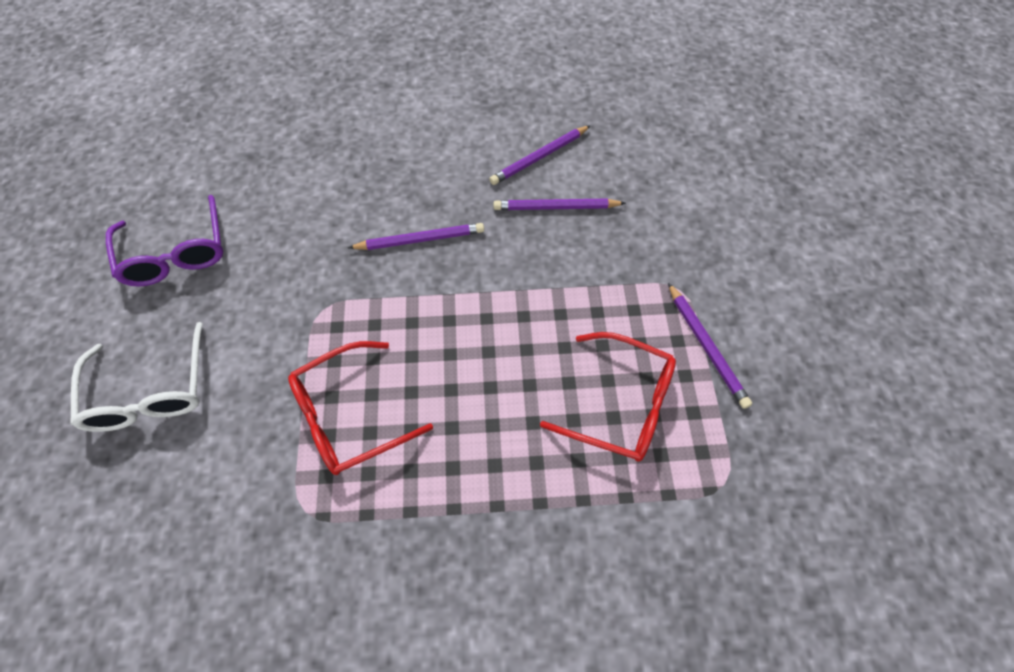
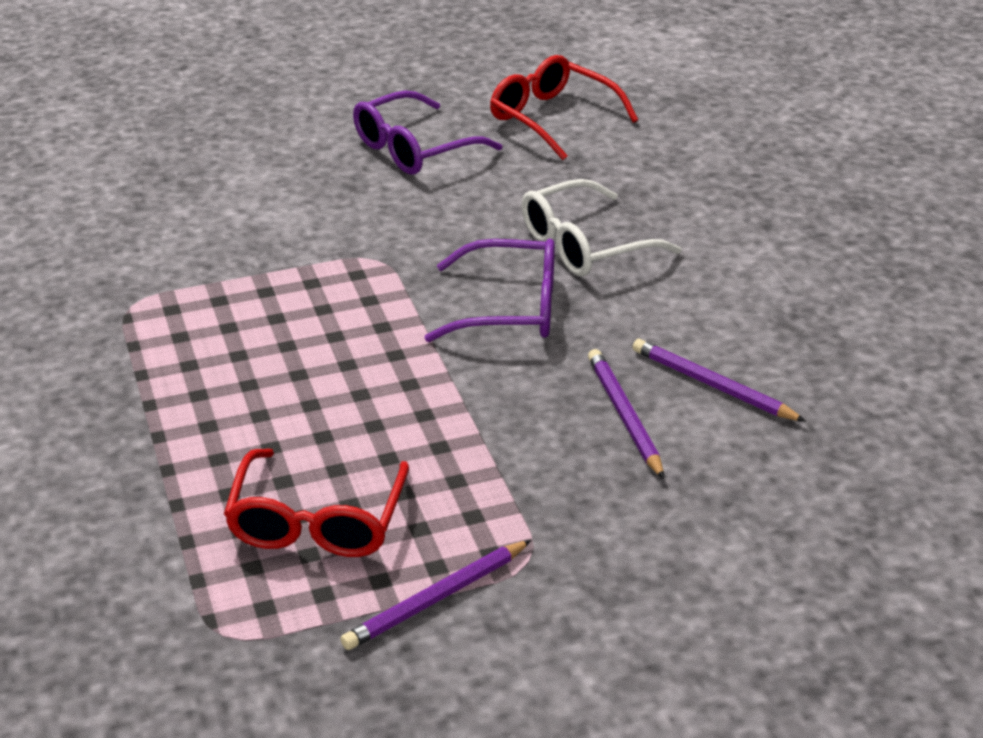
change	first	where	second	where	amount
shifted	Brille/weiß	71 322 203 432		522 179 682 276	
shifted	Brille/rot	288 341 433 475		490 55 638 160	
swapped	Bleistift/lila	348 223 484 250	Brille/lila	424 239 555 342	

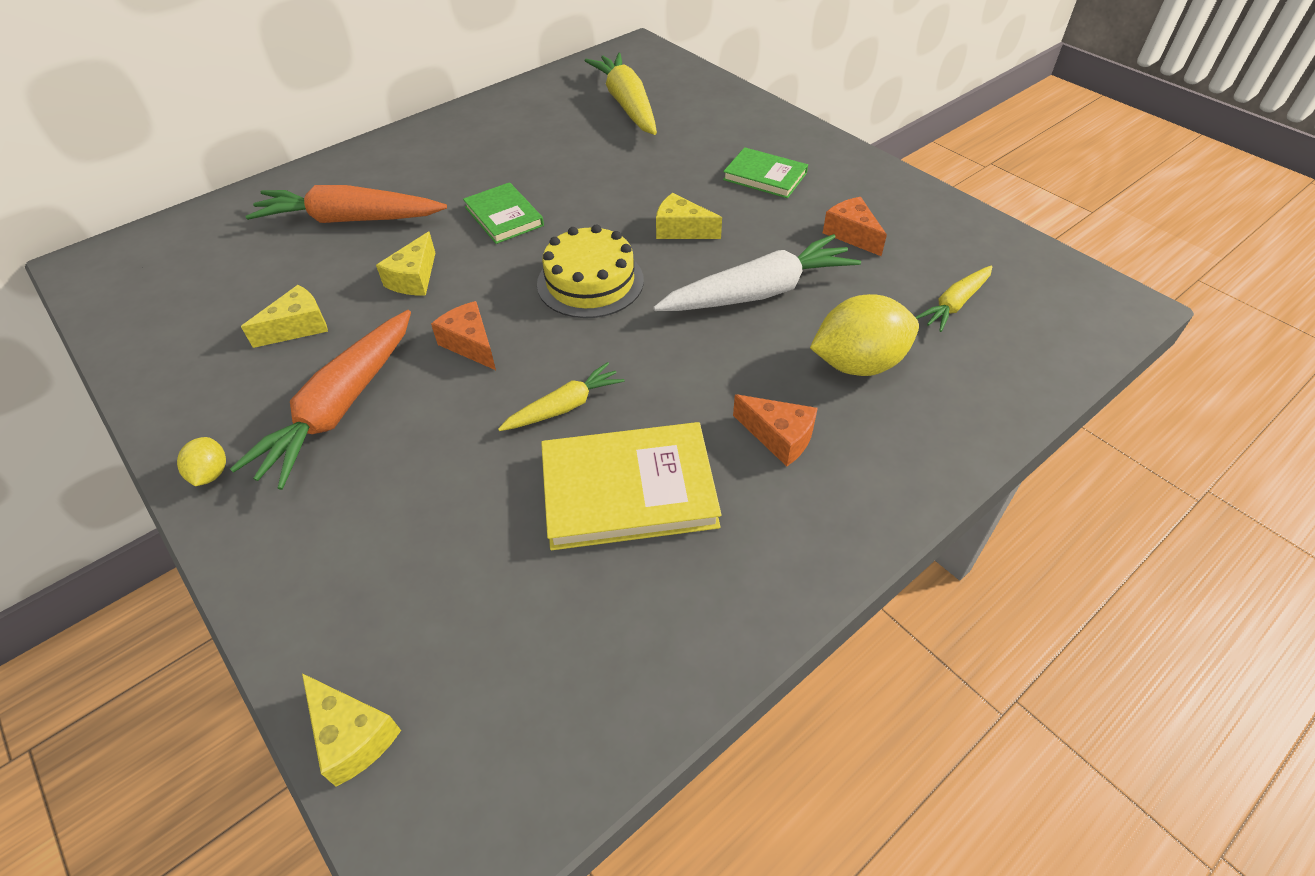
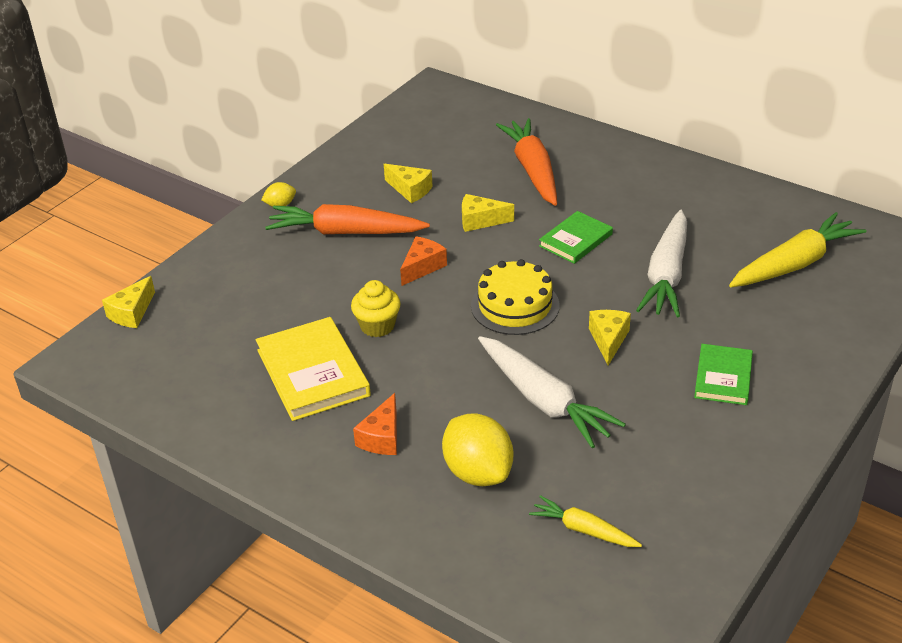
change	first	where	second	where	amount
swapped	Karotte/gelb	498 362 624 431	Muffin/gelb	351 280 401 337	
gone	Käse/orange	823 197 887 256			
new			Karotte/weiß	636 210 687 317	

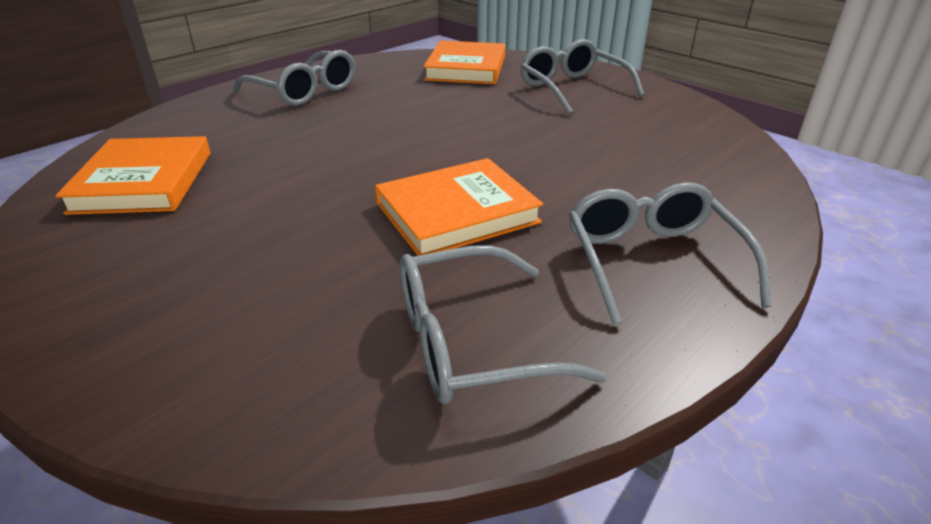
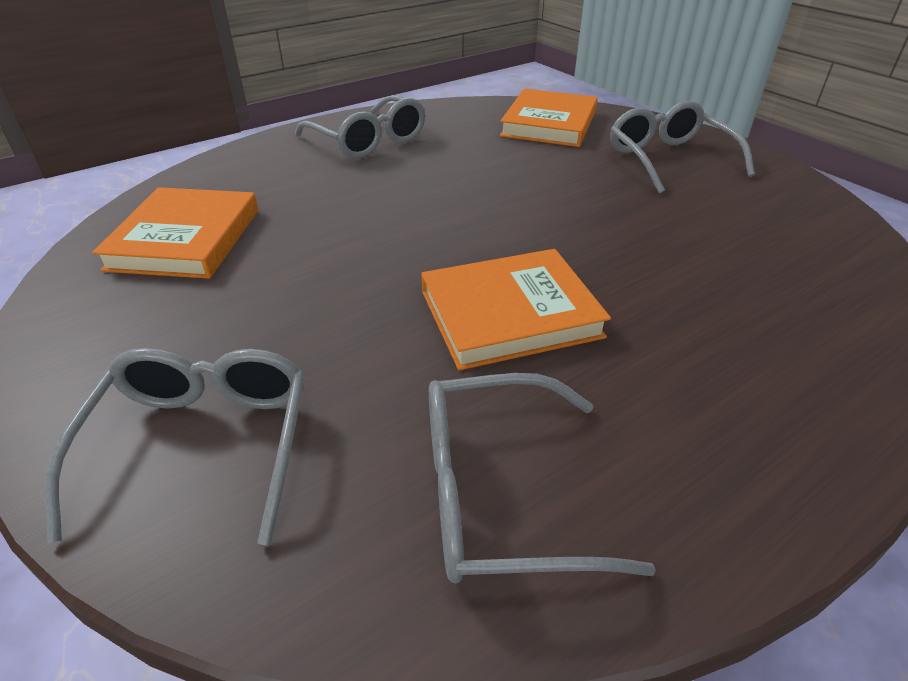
change	first	where	second	where	amount
shifted	Brille/grau	569 182 771 325		45 348 305 545	

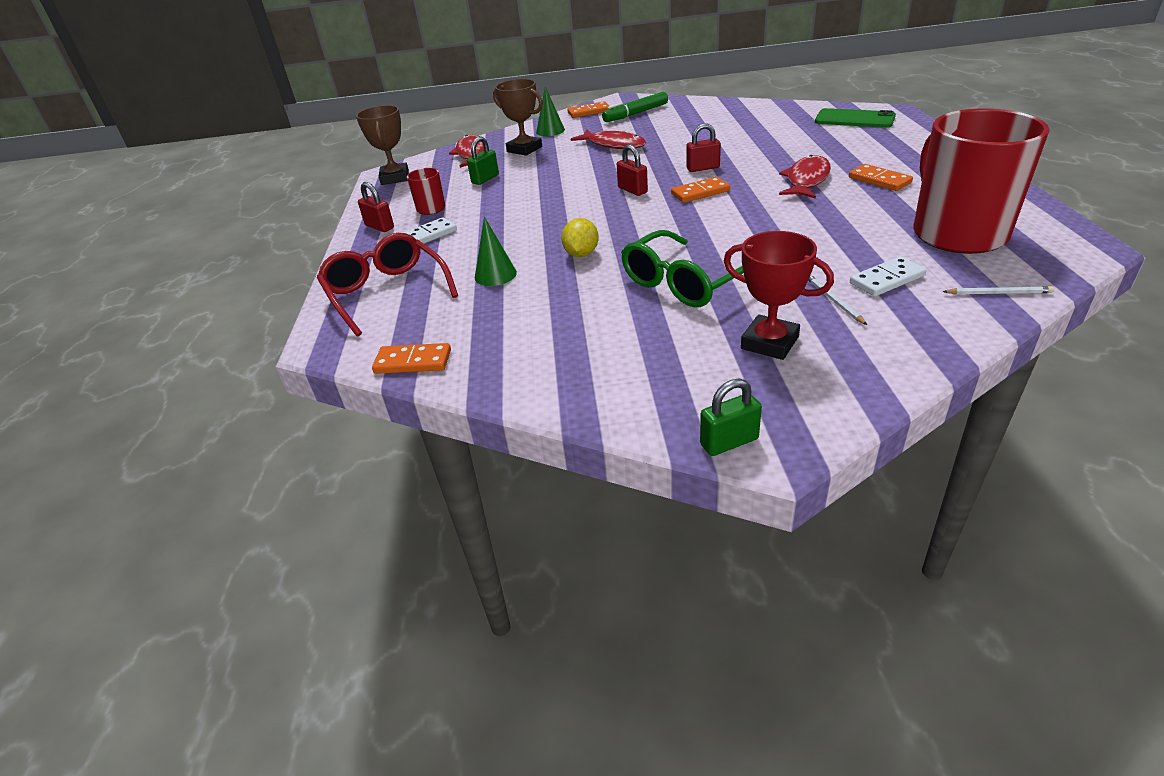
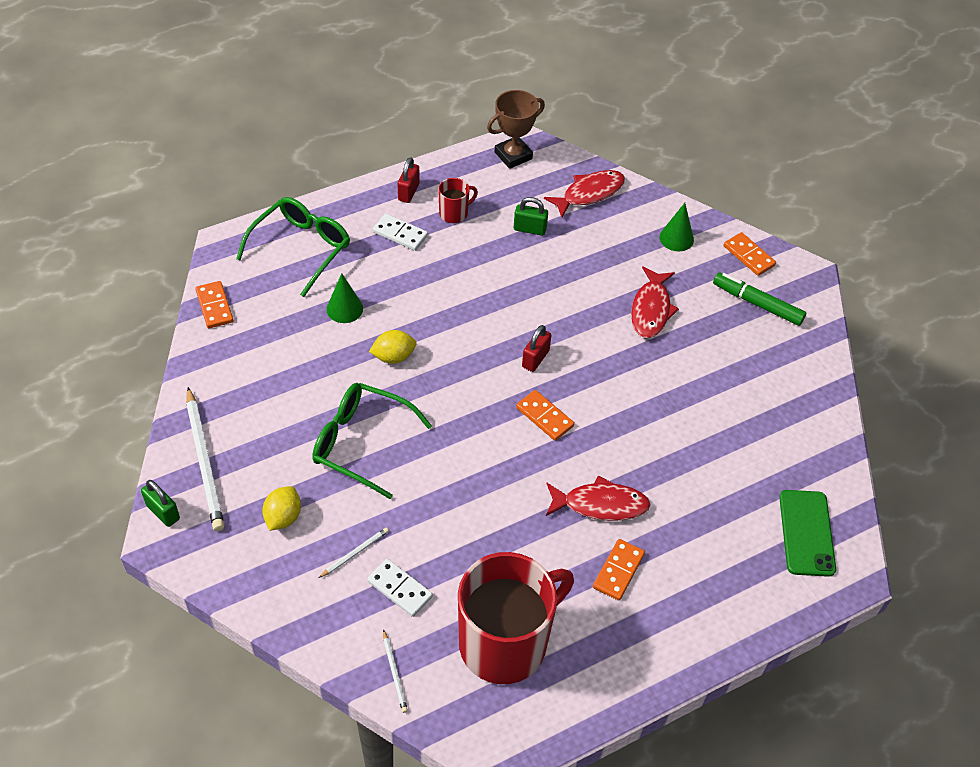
change	first	where	second	where	amount
repainted	Brille/rot	317 233 458 336	Brille/grün	236 197 350 297	
gone	Pokal/braun	493 79 543 156			
gone	Vorhängeschloss/rot	686 123 721 172			
swapped	Pokal/rot	724 231 834 360	Zitrone/gelb	262 486 301 531	
new			Bleistift/weiß	186 387 224 531	

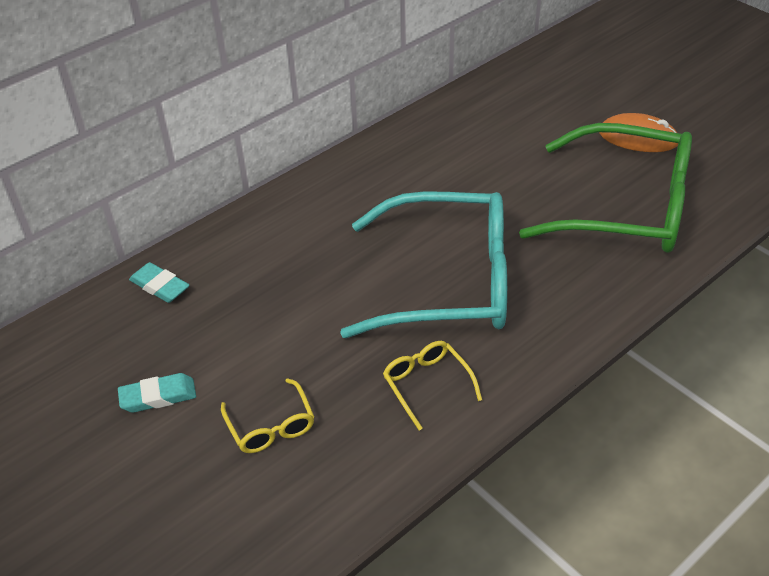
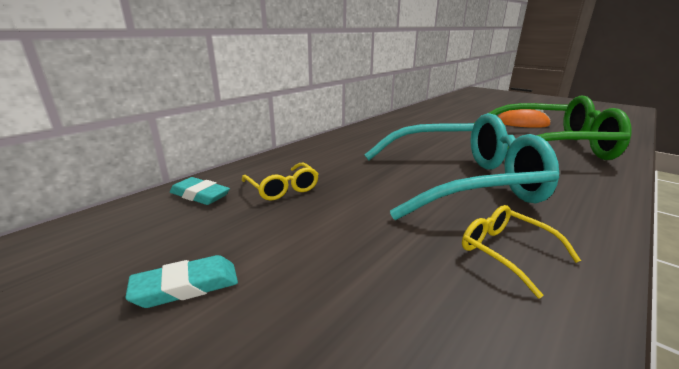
change	first	where	second	where	amount
shifted	Brille/gelb	221 378 314 453		242 162 319 201	

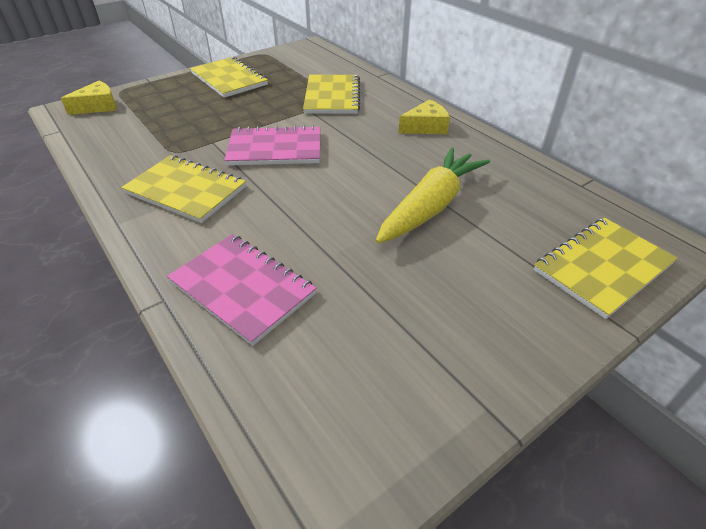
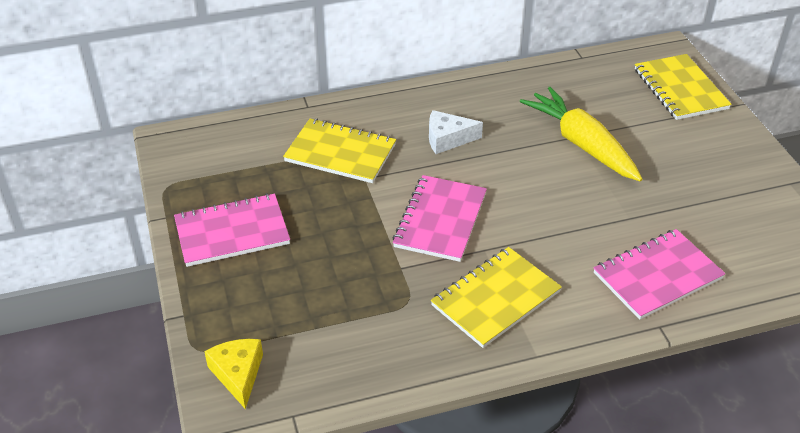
change	first	where	second	where	amount
repainted	Notizbuch/gelb	190 57 268 98	Notizbuch/rosa	174 193 290 267	
gone	Käse/gelb	399 99 450 134			
new			Käse/weiß	429 110 483 154	

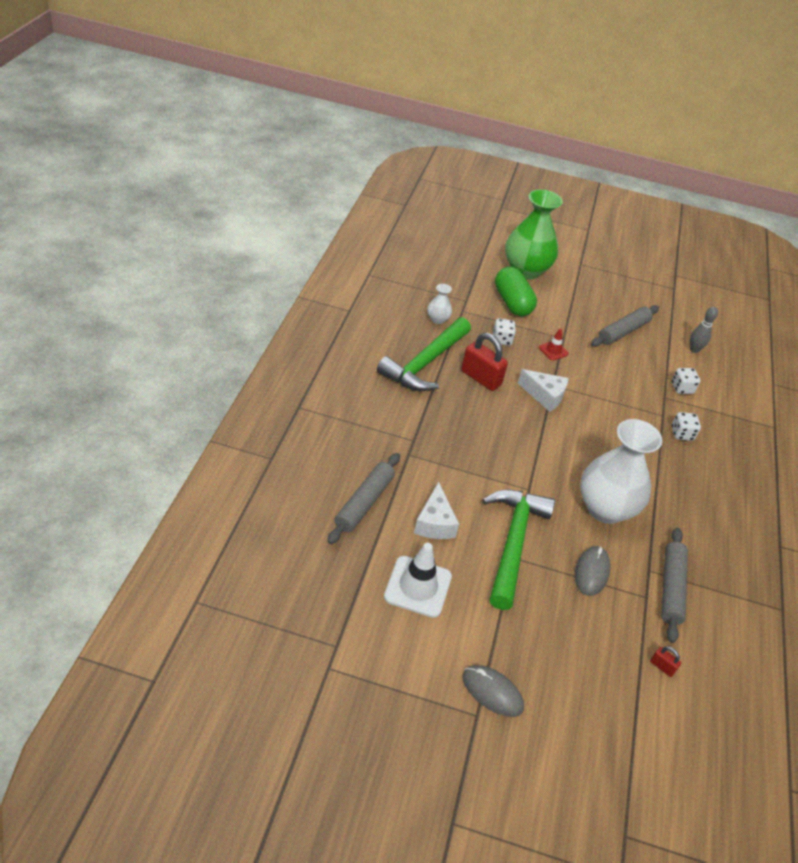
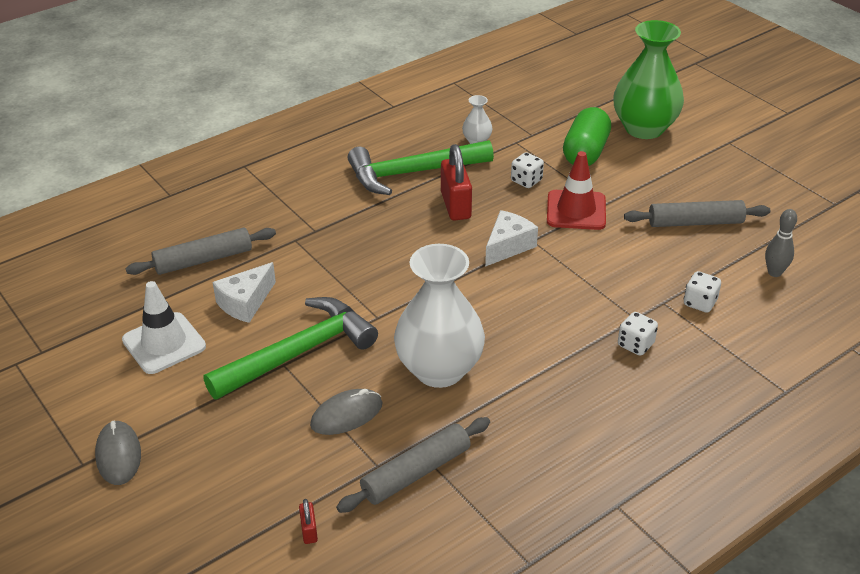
change	first	where	second	where	amount
rotated	Käse/weiß	518 369 568 412		485 210 538 267	120 degrees counterclockwise
scaled	Leitkegel/rot	539 329 569 361		547 151 606 230	x1.88

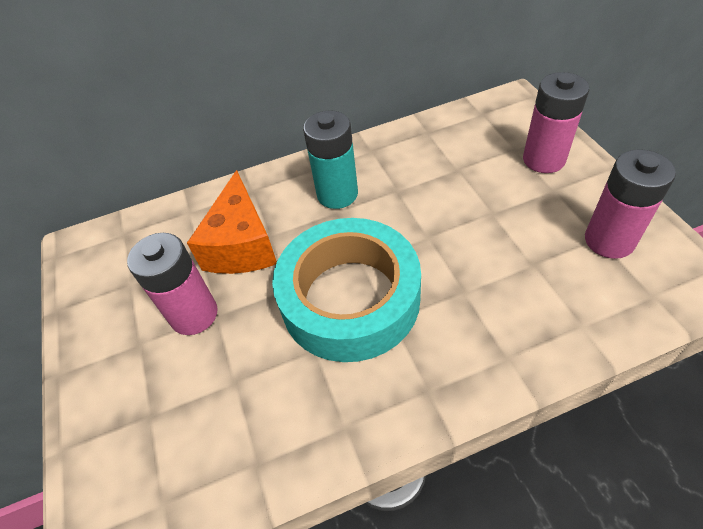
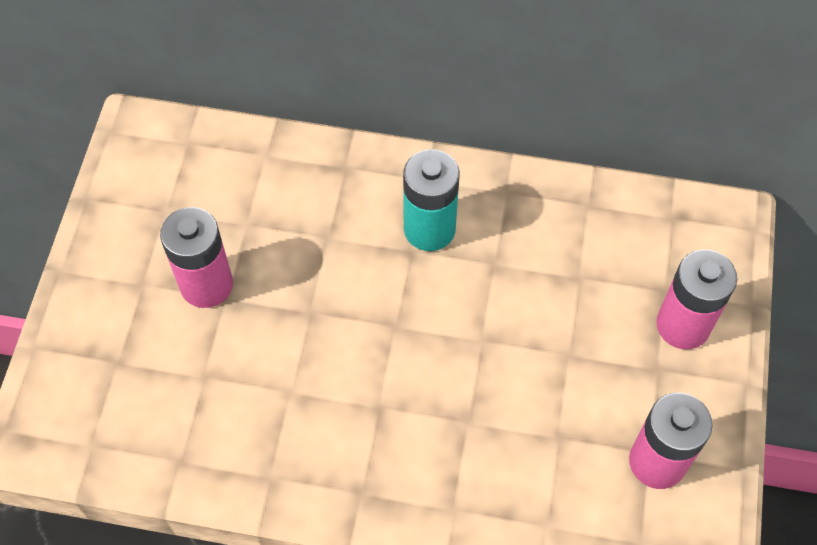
change	first	where	second	where	amount
gone	Käse/orange	187 170 277 274			
gone	Klebeband/türkis	272 218 421 362			

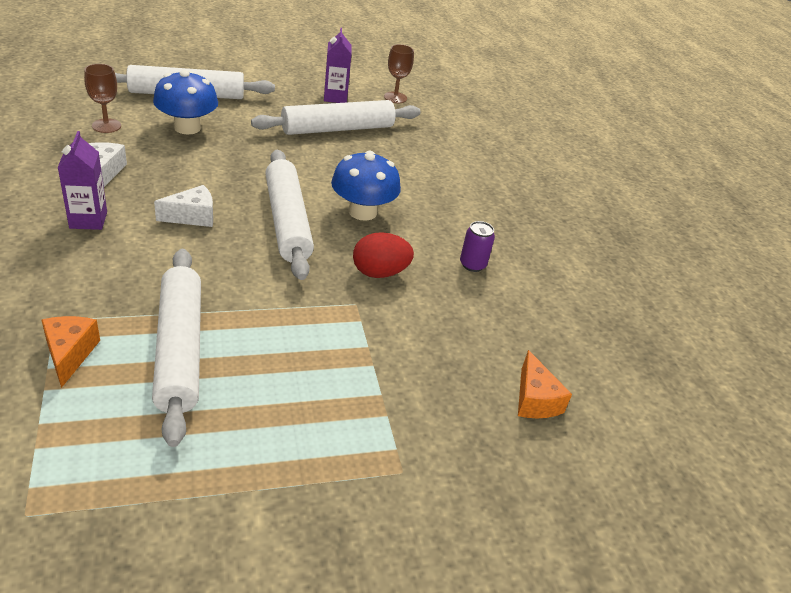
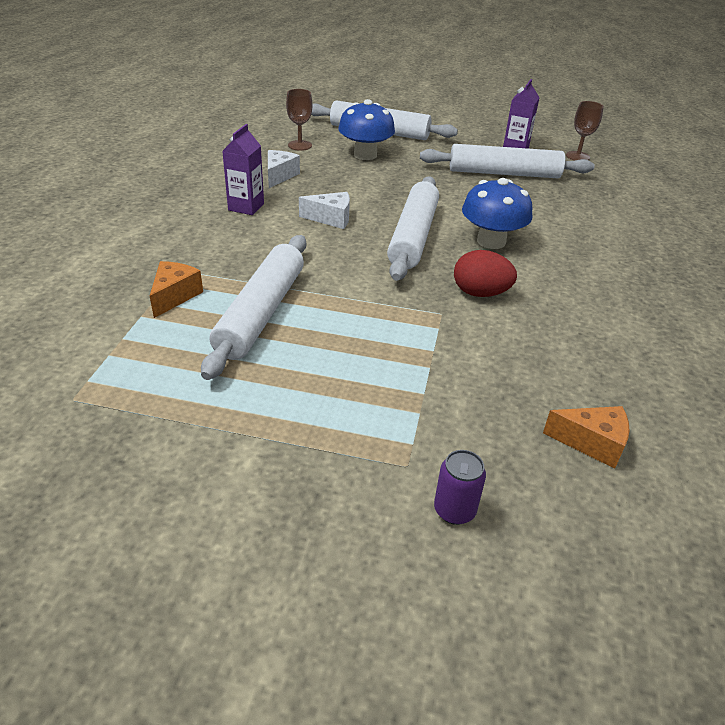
change	first	where	second	where	amount
shifted	Dose/lila	460 221 495 272		434 450 486 525	
rotated	Käse/orange	518 350 572 418		543 406 629 469	90 degrees counterclockwise

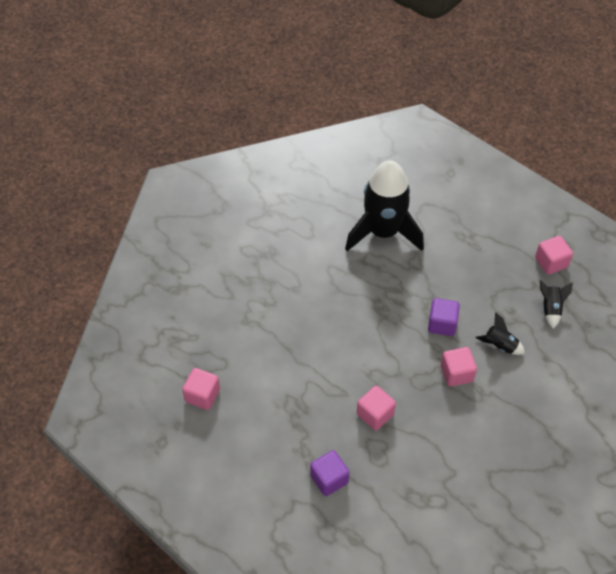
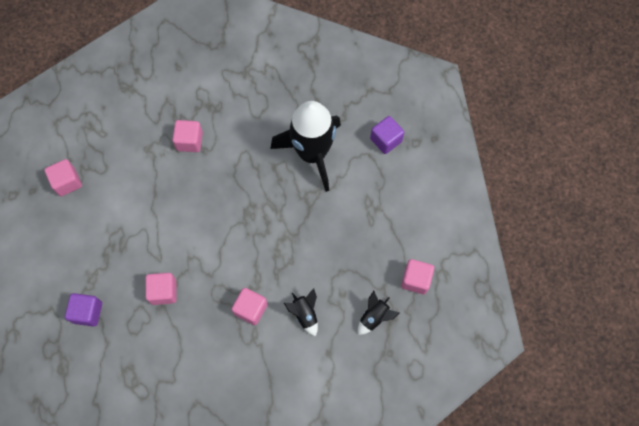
change	first	where	second	where	amount
shifted	Kubus/lila	428 298 460 336		370 116 404 154	
new			Kubus/rosa	172 120 203 152	

